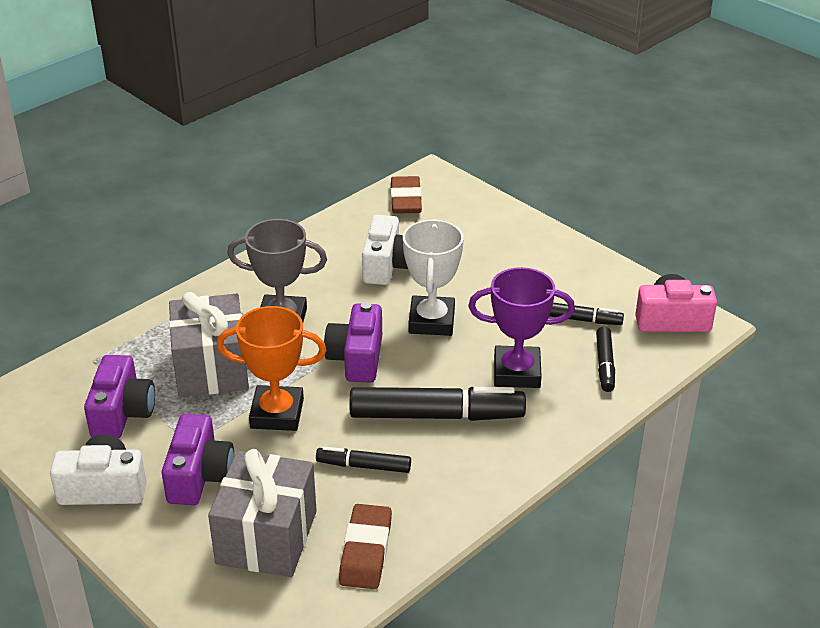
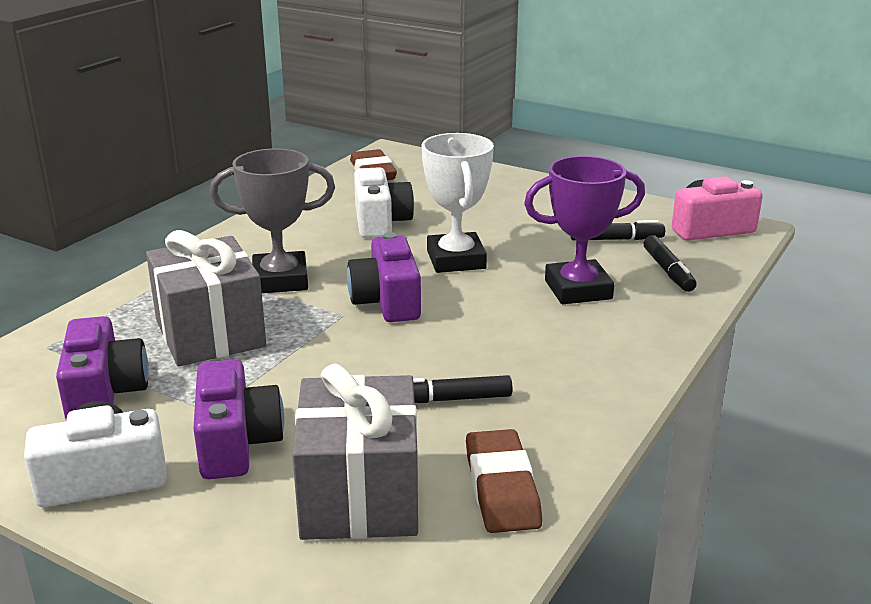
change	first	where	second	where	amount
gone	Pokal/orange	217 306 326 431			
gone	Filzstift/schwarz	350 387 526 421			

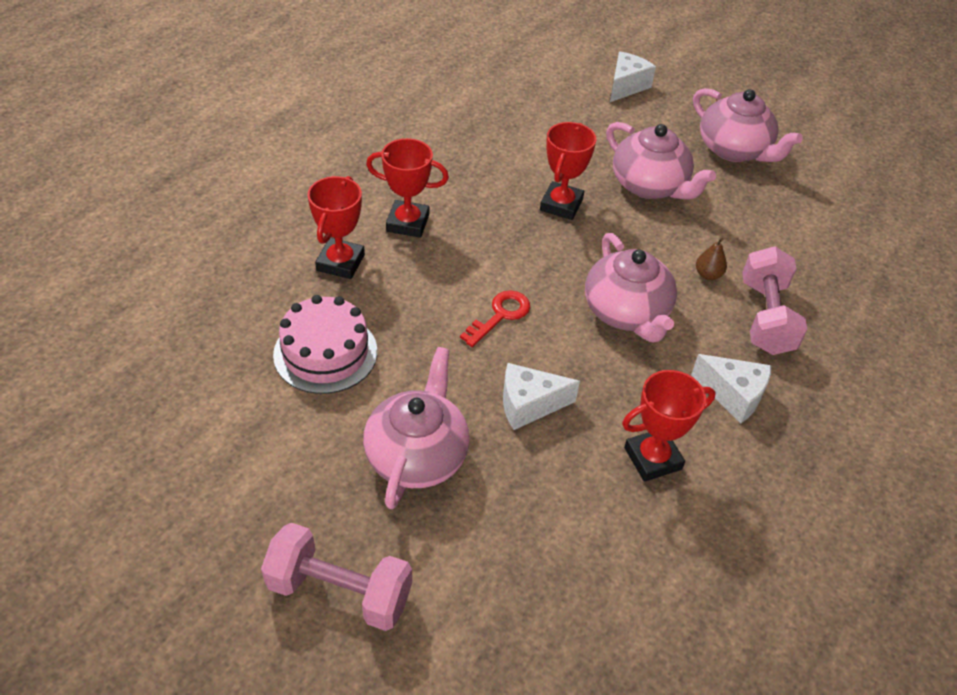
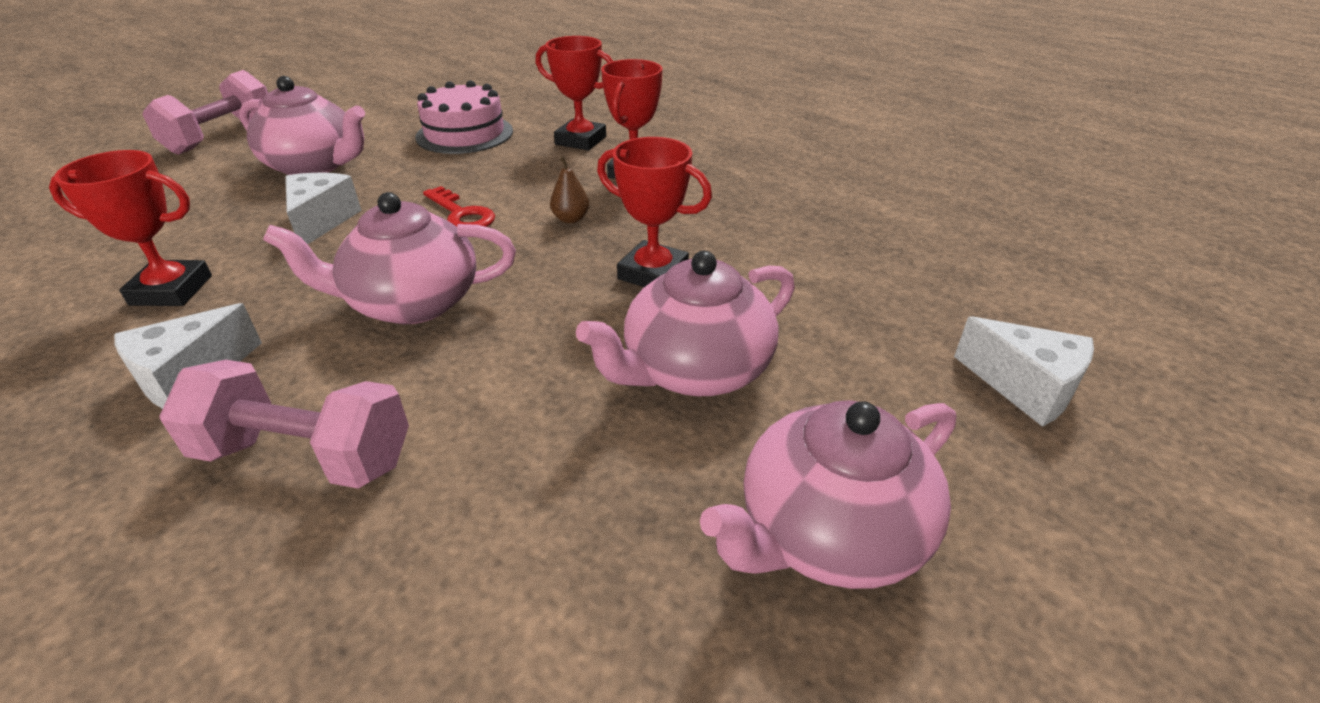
change	first	where	second	where	amount
rotated	Pokal/rot	622 370 716 482		49 150 212 306	75 degrees counterclockwise
shifted	Birne/braun	696 238 727 280		550 156 589 223	

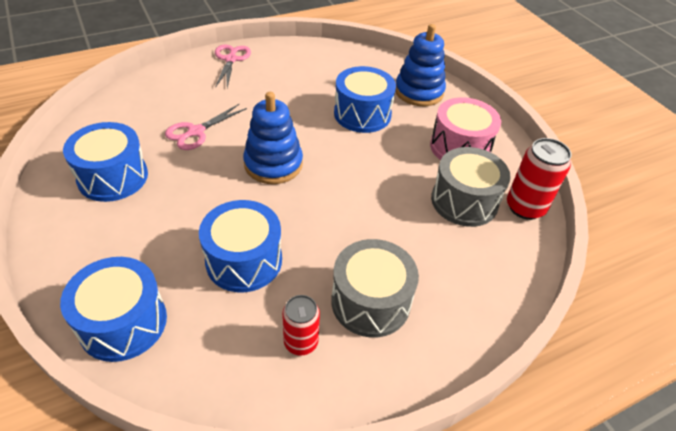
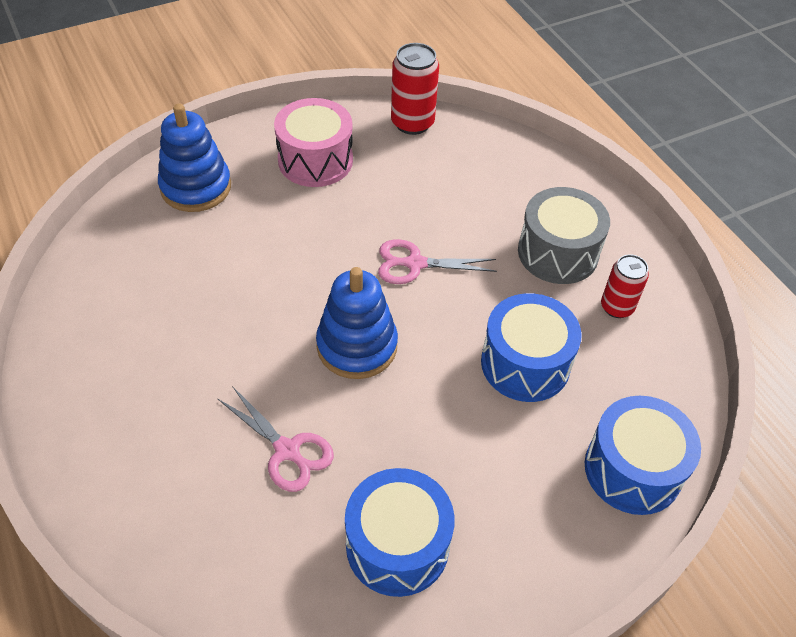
change	first	where	second	where	amount
shifted	Schere/rosa	215 44 251 88		378 239 497 284	
gone	Trommel/blau	334 66 396 133			
gone	Trommel/grau	431 147 511 227			

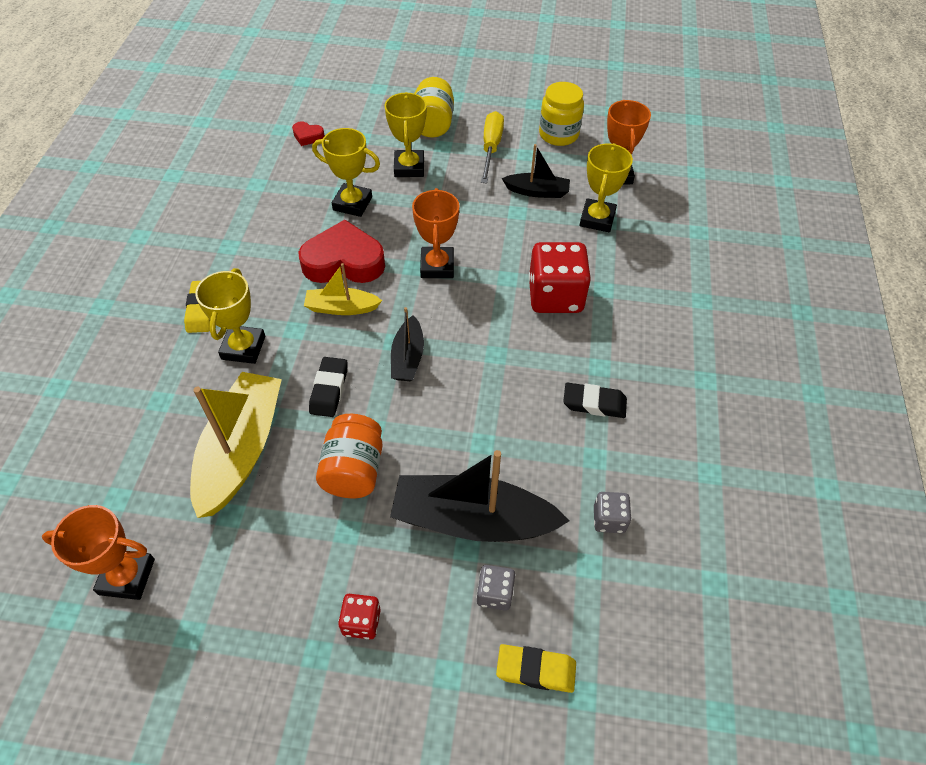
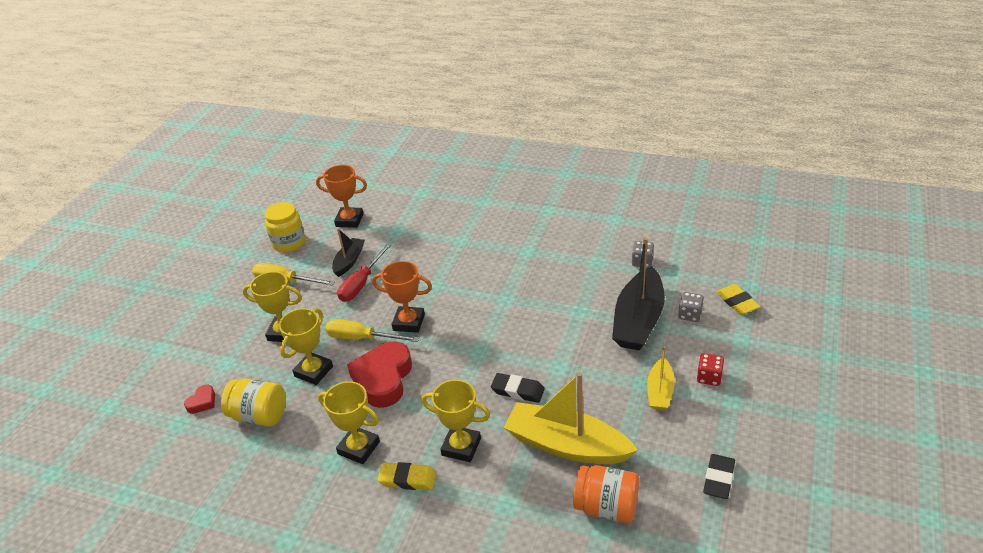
change	first	where	second	where	amount
gone	Pokal/orange	42 505 155 600			
shifted	Boot/gelb	304 263 382 315		647 346 675 410	
shifted	Einmachglas/orange	316 414 383 498		573 465 639 523	
gone	Boot/schwarz	391 307 424 381			
shifted	Einmachglas/gelb	414 77 454 138		221 379 286 427	
rotated	Radiergummi/gelb	496 644 576 693		716 284 761 315	45 degrees counterclockwise
gone	Spielwürfel/rot	529 242 591 313			
shifted	Radiergummi/schwarz	563 383 627 418		703 454 735 499	
shifted	Pokal/gelb	580 143 633 232		318 381 380 464	
new			Schraubenzieher/gelb	325 319 419 342	
new			Schraubenzieher/rot	337 243 392 302	

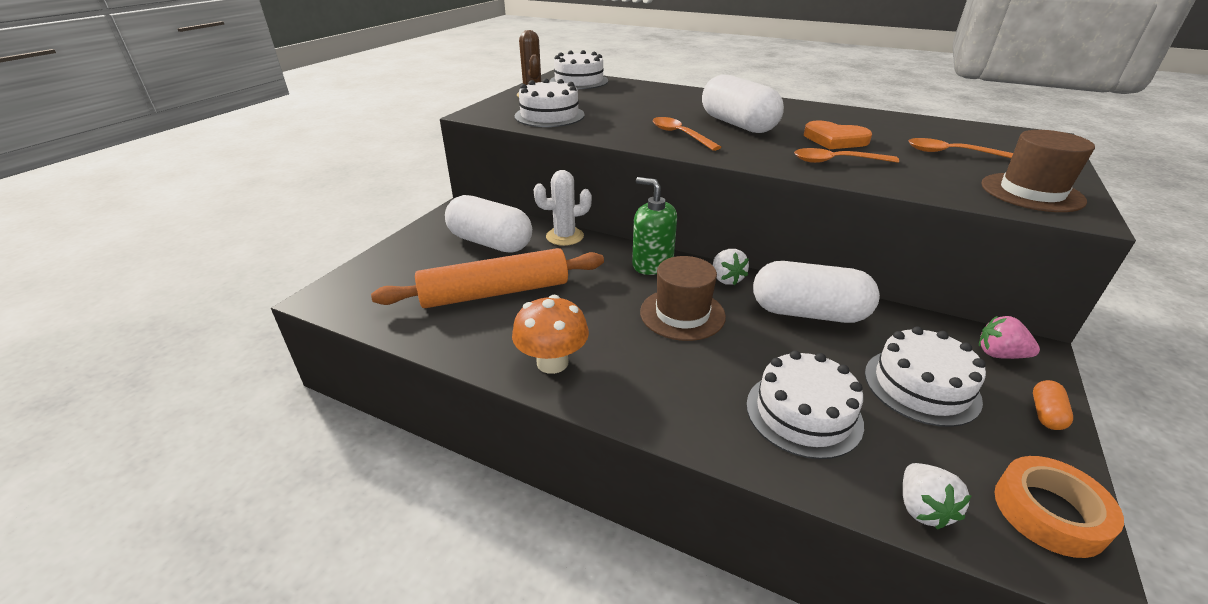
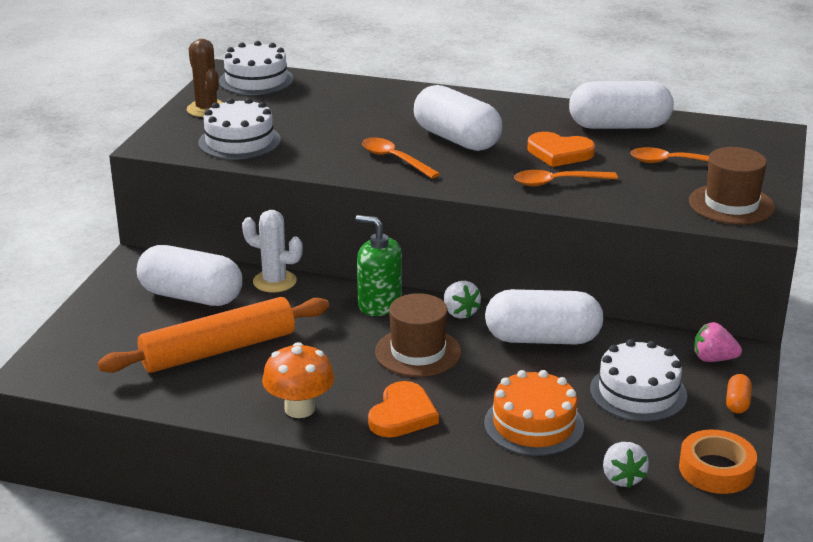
change	first	where	second	where	amount
rotated	Kaktus/weiß	533 170 592 246		242 210 303 292	45 degrees clockwise
repainted	Kuchen/weiß	746 350 864 459	Kuchen/orange	484 370 584 456	
new			Herz/orange	368 381 439 437	
new			Kapsel/weiß	569 81 674 129	

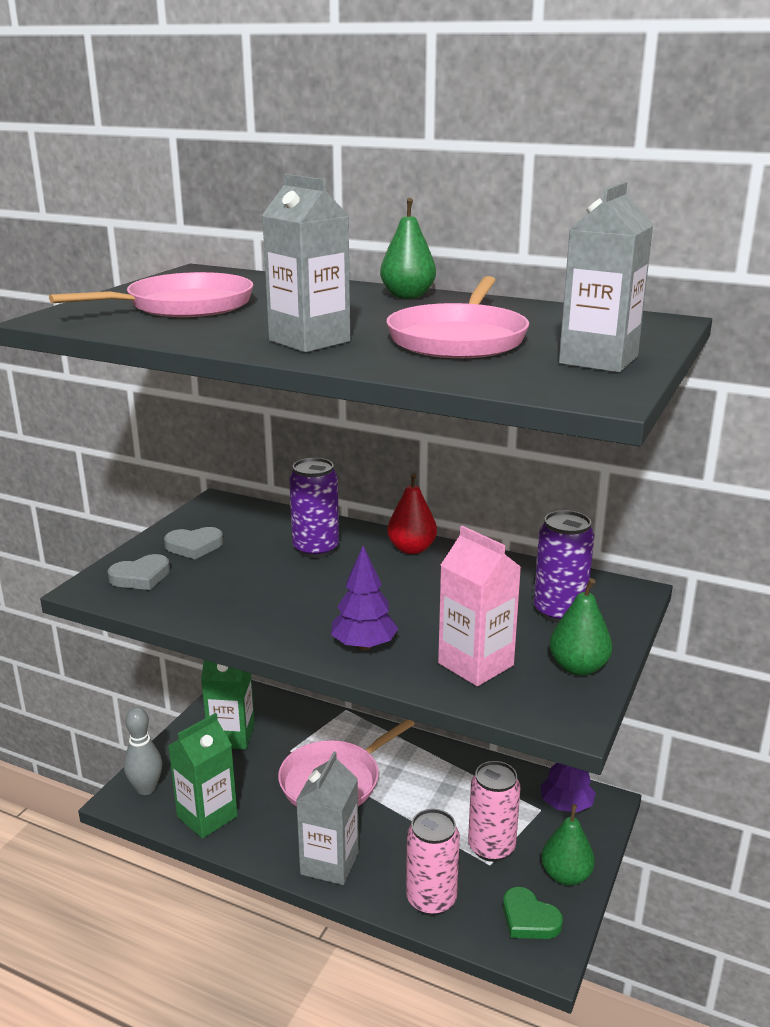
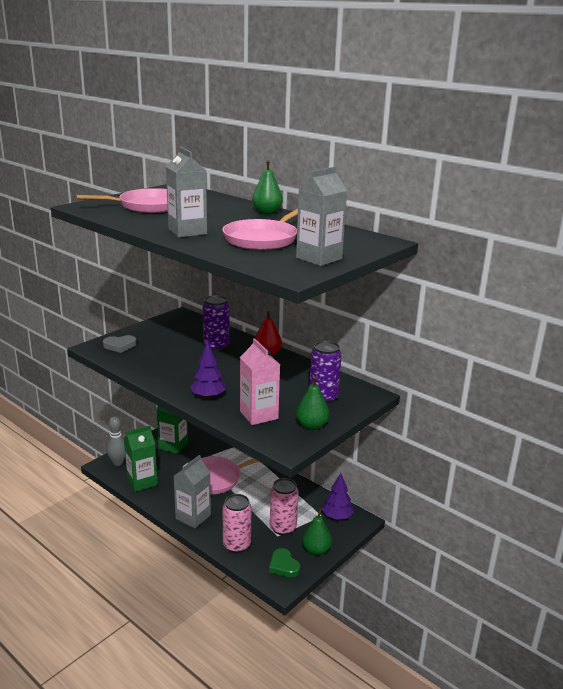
change	first	where	second	where	amount
gone	Herz/grau	164 527 223 559			

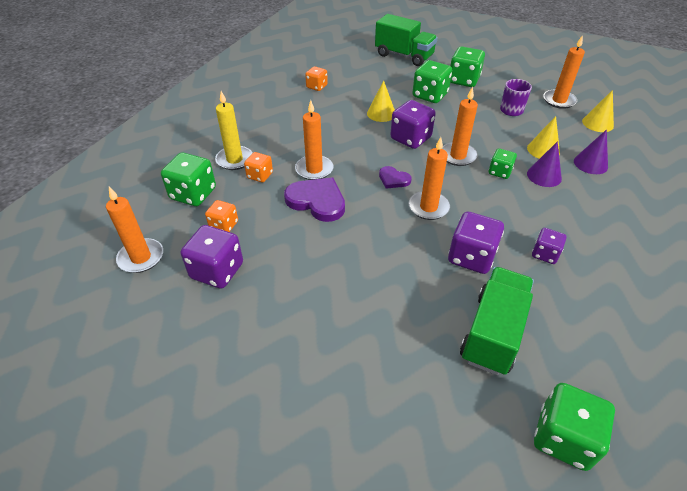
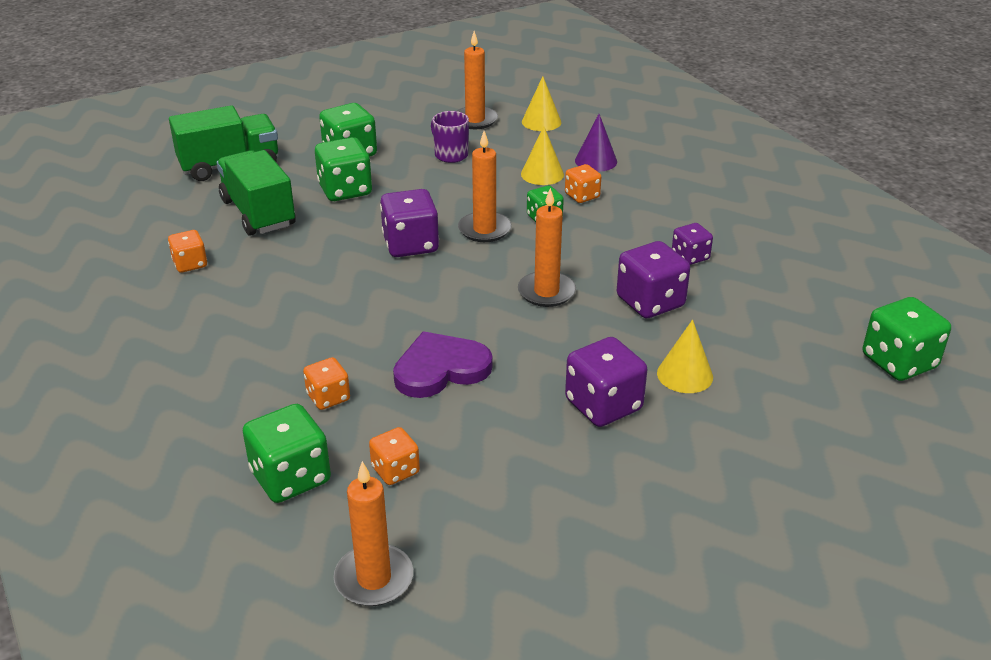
change	first	where	second	where	amount
shifted	Spielwürfel/lila	181 225 243 289		565 337 647 427	
gone	Kerze/gelb	215 91 253 170			
gone	Kerze/orange	295 100 333 180			
shifted	Kegel/gelb	367 80 395 122		657 320 713 393	
gone	Herz/lila	379 166 412 189			
shifted	Lastwagen/grün	460 267 534 375		217 150 296 236	
swapped	Kegel/lila	527 141 562 187	Spielwürfel/orange	565 164 601 203	

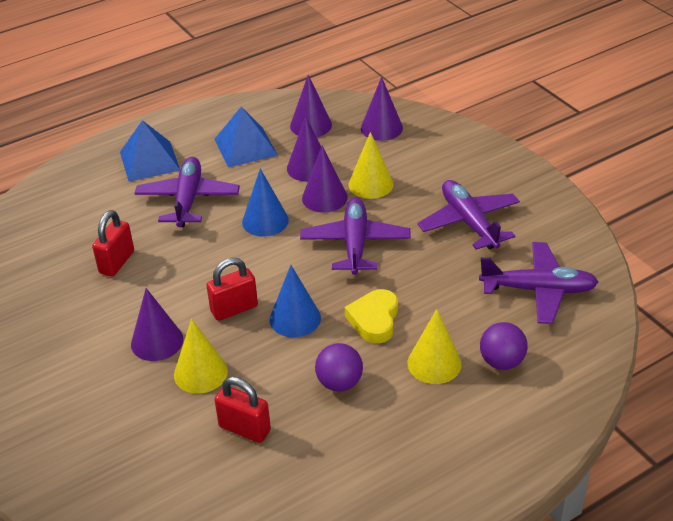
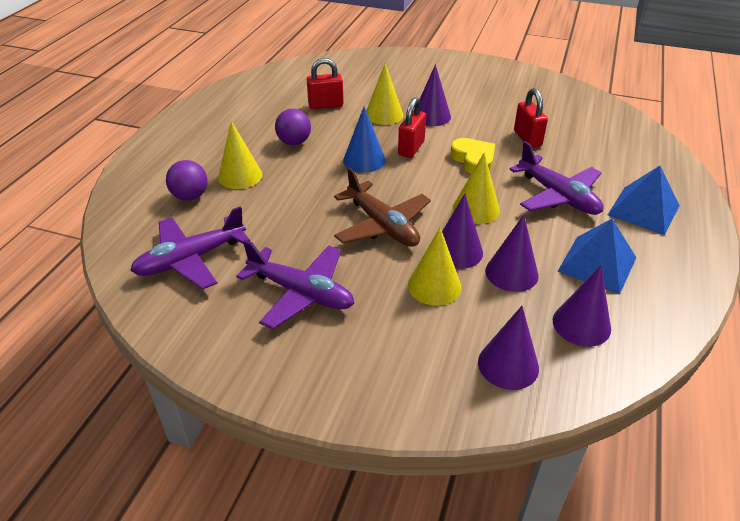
change	first	where	second	where	amount
repainted	Kegel/blau	242 168 289 237	Kegel/gelb	453 153 500 224	
repainted	Flugzeug/lila	300 198 411 275	Flugzeug/braun	334 167 431 247	
shifted	Herz/gelb	345 289 398 344		450 138 495 174	

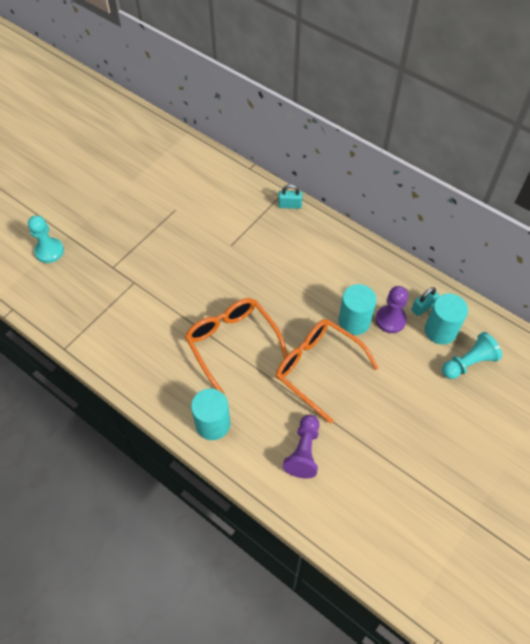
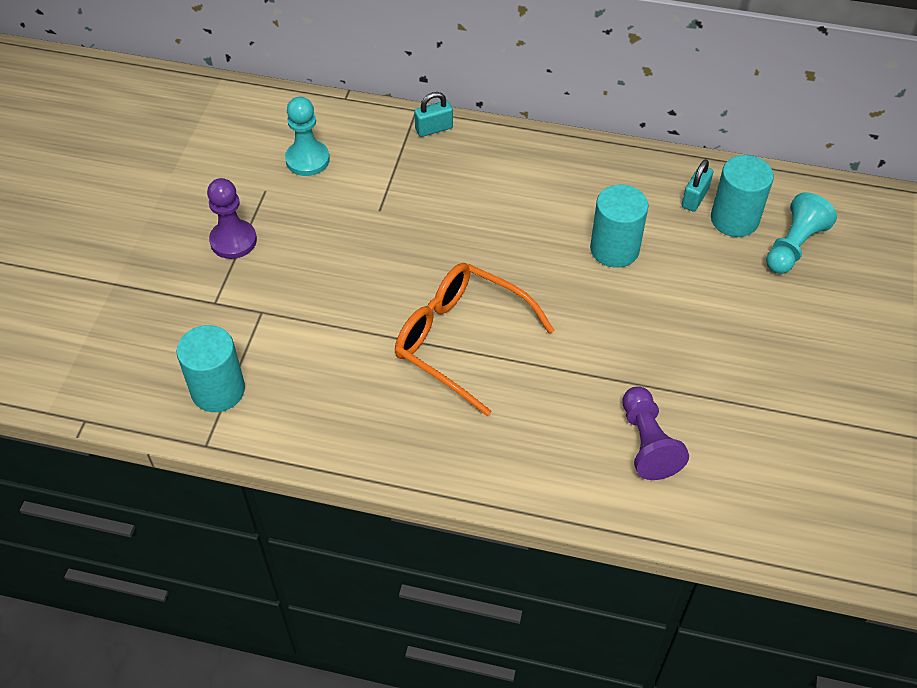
change	first	where	second	where	amount
shifted	Bauer/türkis	28 215 64 263		285 97 330 176	
shifted	Vollzylinder/türkis	191 389 230 440		177 325 245 412	
gone	Brille/orange	276 319 378 424			
shifted	Bauer/lila	376 286 408 333		207 178 257 259	

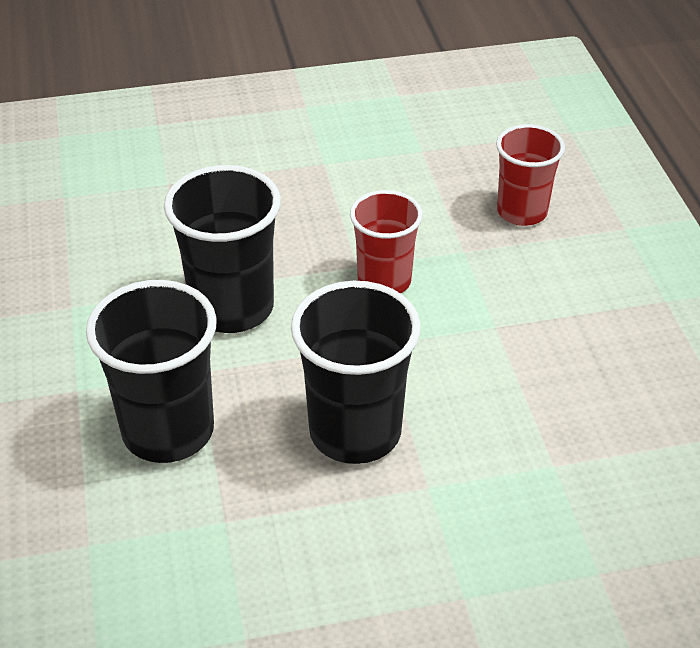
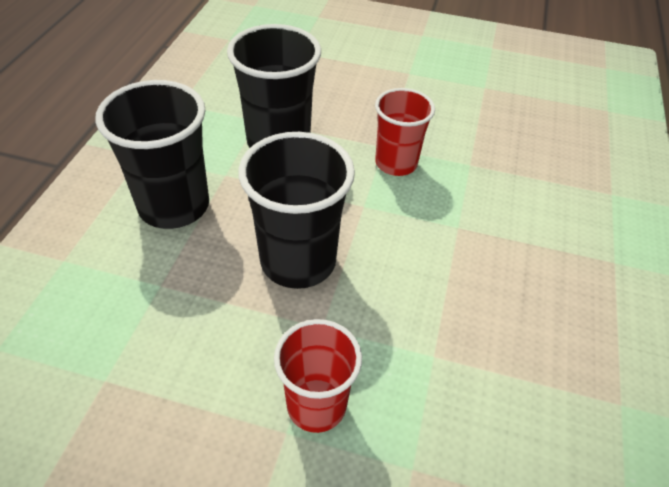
change	first	where	second	where	amount
shifted	Becher/rot	496 124 565 226		274 319 362 433	

